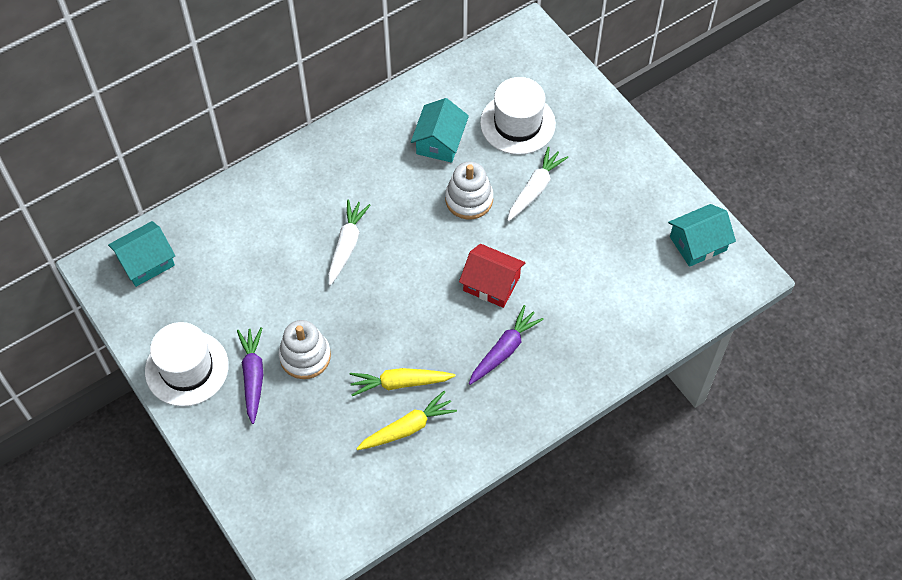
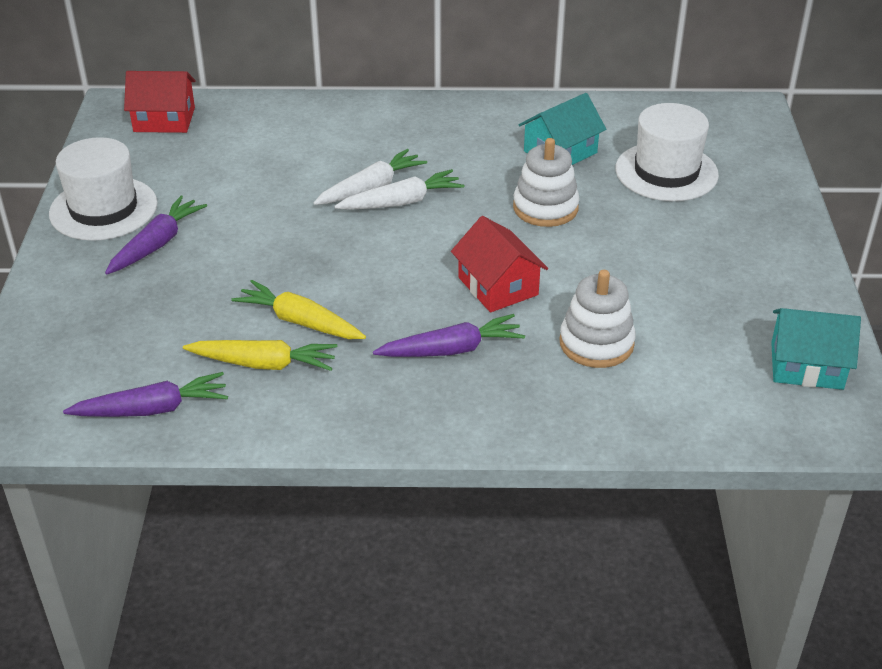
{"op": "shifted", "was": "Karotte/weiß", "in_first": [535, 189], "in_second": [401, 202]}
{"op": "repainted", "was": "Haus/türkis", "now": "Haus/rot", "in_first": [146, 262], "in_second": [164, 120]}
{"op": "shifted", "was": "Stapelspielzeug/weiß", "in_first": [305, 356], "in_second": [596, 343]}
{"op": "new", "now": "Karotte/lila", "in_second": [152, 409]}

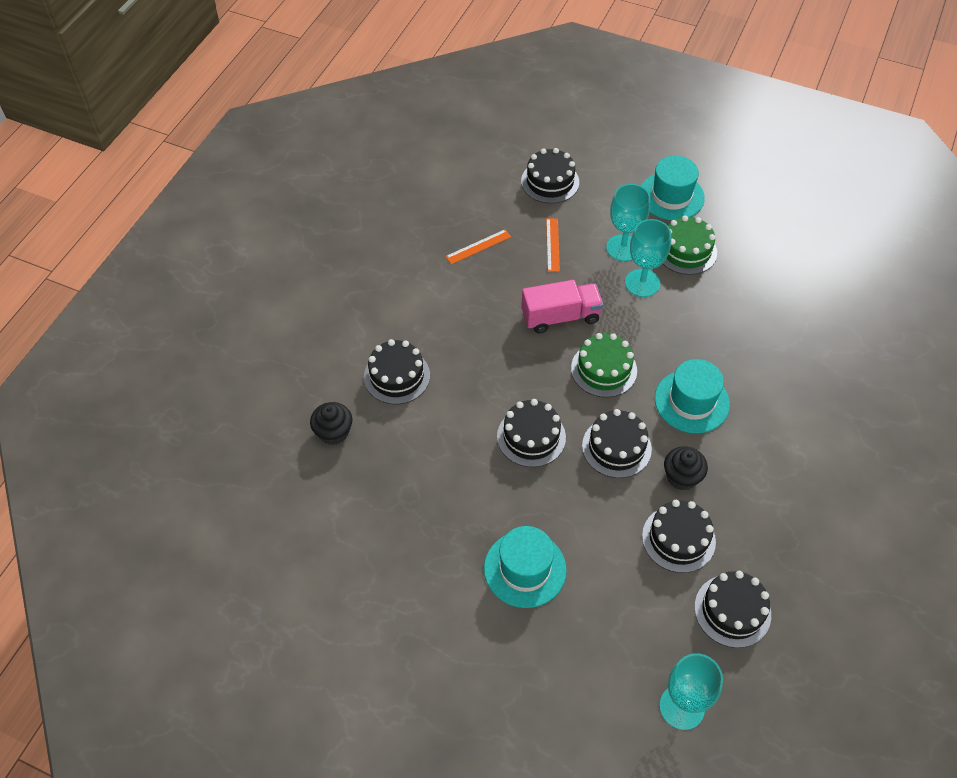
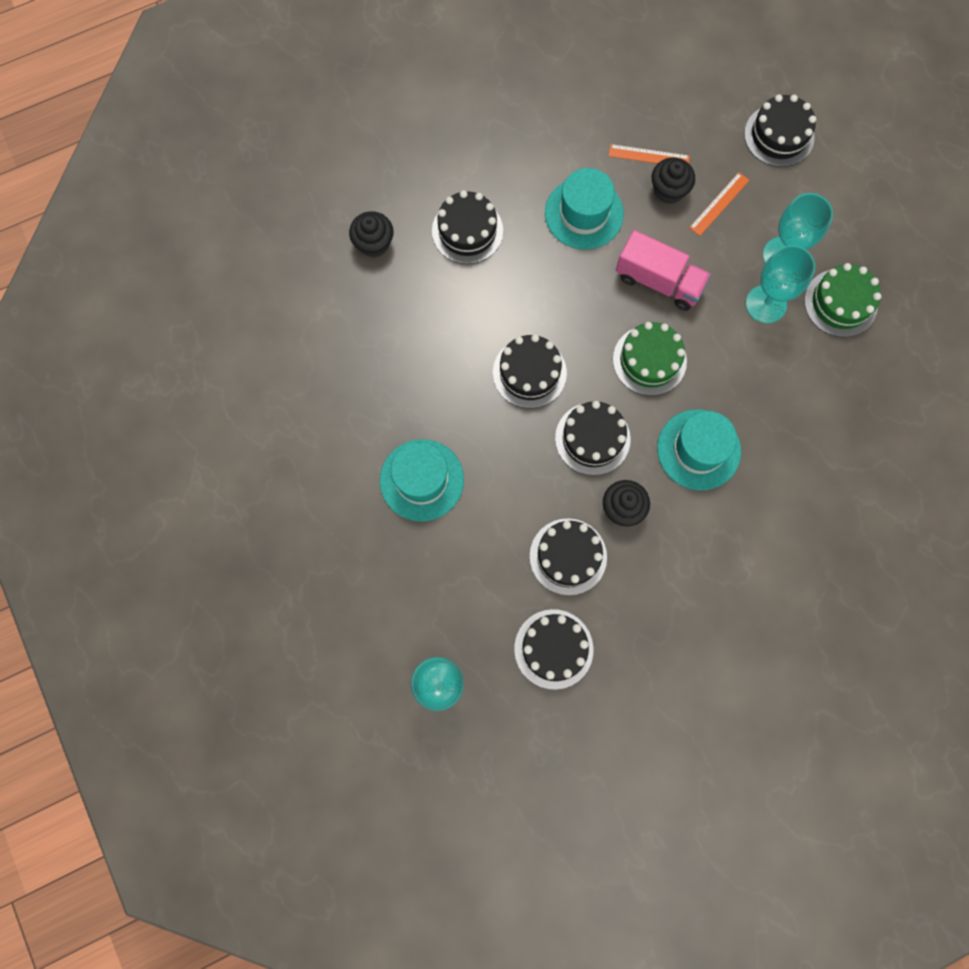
{"op": "shifted", "was": "Hut/türkis", "in_first": [671, 196], "in_second": [584, 213]}
{"op": "new", "now": "Muffin/schwarz", "in_second": [669, 190]}

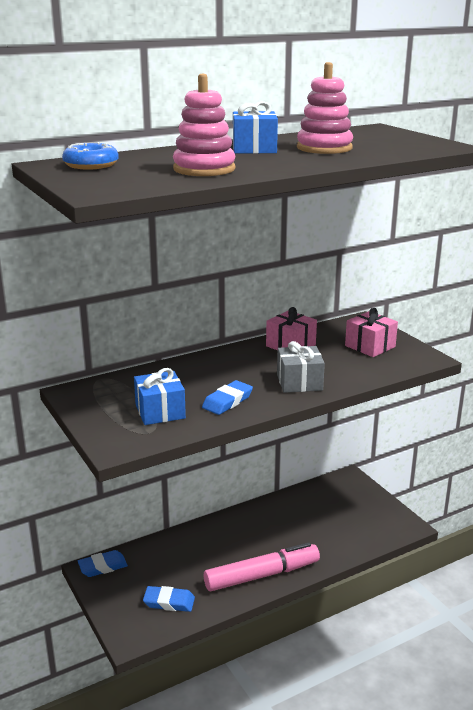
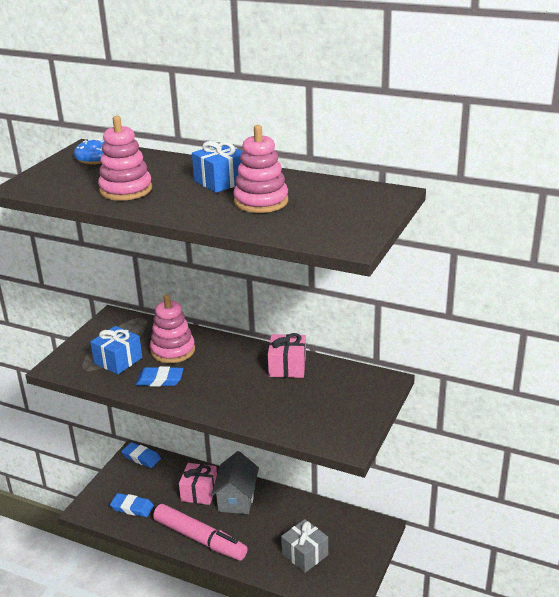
{"op": "shifted", "was": "Geschenk/rosa", "in_first": [370, 346], "in_second": [199, 492]}
{"op": "shifted", "was": "Geschenk/grau", "in_first": [299, 382], "in_second": [305, 554]}
{"op": "rotated", "was": "Radiergummi/blau", "in_first": [169, 602], "in_second": [132, 507], "clockwise": -45}
{"op": "new", "now": "Stapelspielzeug/rosa", "in_second": [173, 351]}
{"op": "new", "now": "Haus/grau", "in_second": [236, 499]}

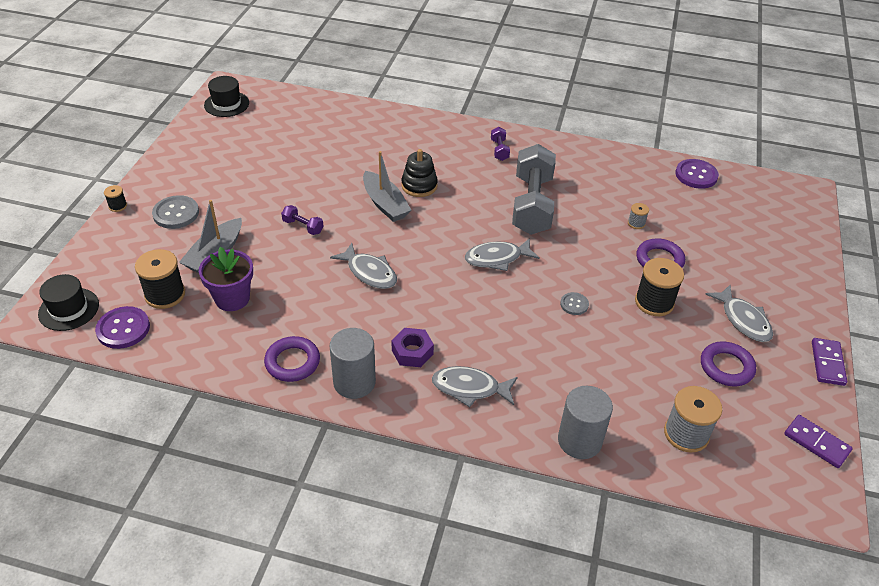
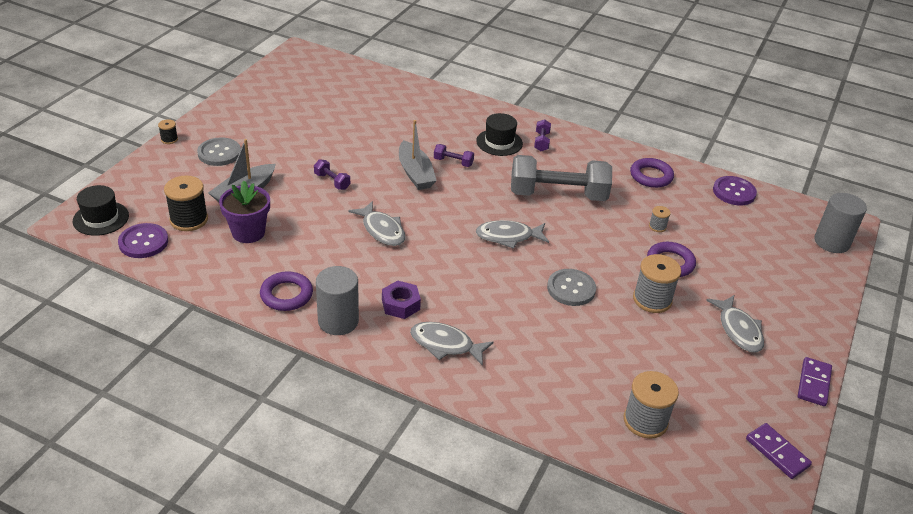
{"op": "shifted", "was": "Hut/schwarz", "in_first": [226, 104], "in_second": [499, 142]}
{"op": "rotated", "was": "Hantel/grau", "in_first": [532, 205], "in_second": [558, 195], "clockwise": 75}
{"op": "swapped", "was": "Stapelspielzeug/schwarz", "now": "Hantel/lila", "in_first": [419, 186], "in_second": [453, 162]}
{"op": "repainted", "was": "Garnrolle/schwarz", "now": "Garnrolle/grau", "in_first": [654, 302], "in_second": [652, 299]}
{"op": "scaled", "was": "Knopf/grau", "in_first": [574, 304], "in_second": [571, 289], "ratio": 1.73}
{"op": "shifted", "was": "Ring/lila", "in_first": [726, 367], "in_second": [651, 176]}
{"op": "shifted", "was": "Vollzylinder/grau", "in_first": [579, 441], "in_second": [831, 242]}

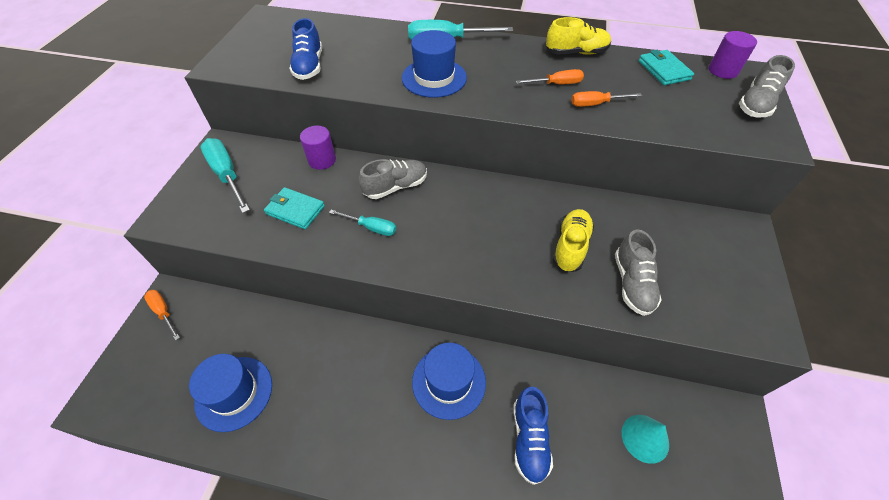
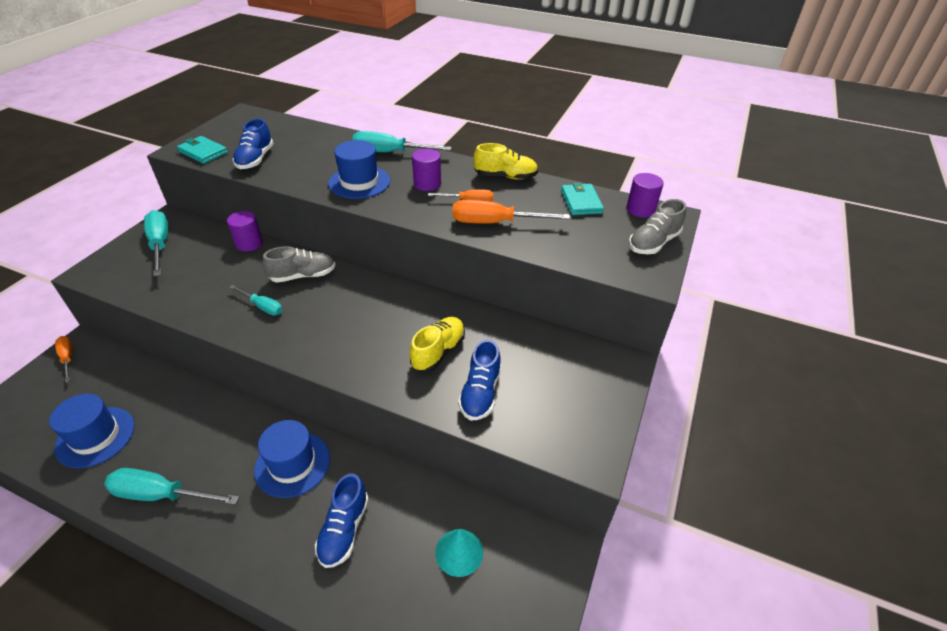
{"op": "scaled", "was": "Schraubenzieher/orange", "in_first": [596, 104], "in_second": [495, 223], "ratio": 1.69}
{"op": "shifted", "was": "Geldbörse/türkis", "in_first": [295, 210], "in_second": [203, 152]}
{"op": "repainted", "was": "Schuh/grau", "now": "Schuh/blau", "in_first": [632, 283], "in_second": [480, 393]}
{"op": "new", "now": "Vollzylinder/lila", "in_second": [427, 184]}
{"op": "new", "now": "Schraubenzieher/türkis", "in_second": [161, 495]}

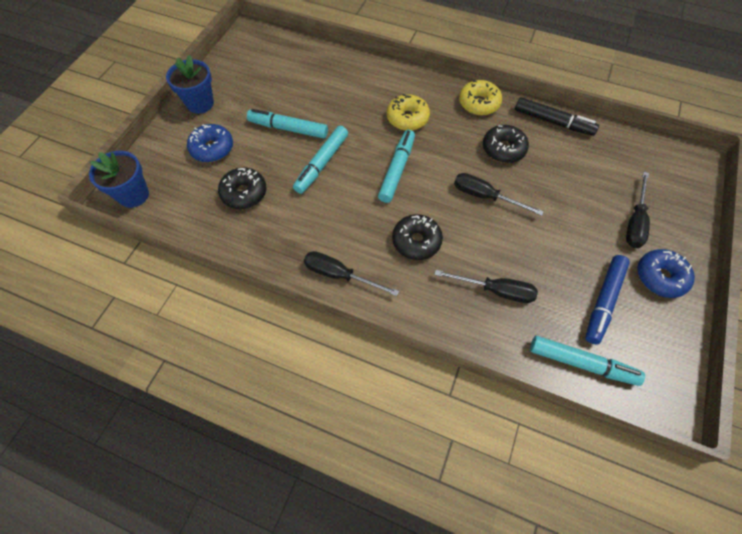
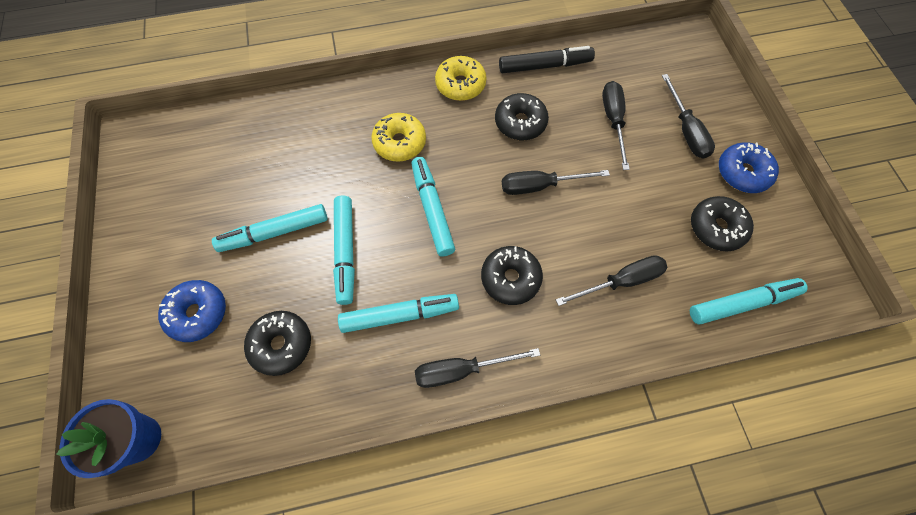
{"op": "gone", "was": "Blumentopf/blau", "in_first": [200, 103]}
{"op": "swapped", "was": "Filzstift/blau", "now": "Donut/schwarz", "in_first": [603, 301], "in_second": [716, 228]}
{"op": "new", "now": "Schraubenzieher/schwarz", "in_second": [613, 121]}
{"op": "new", "now": "Filzstift/türkis", "in_second": [399, 315]}

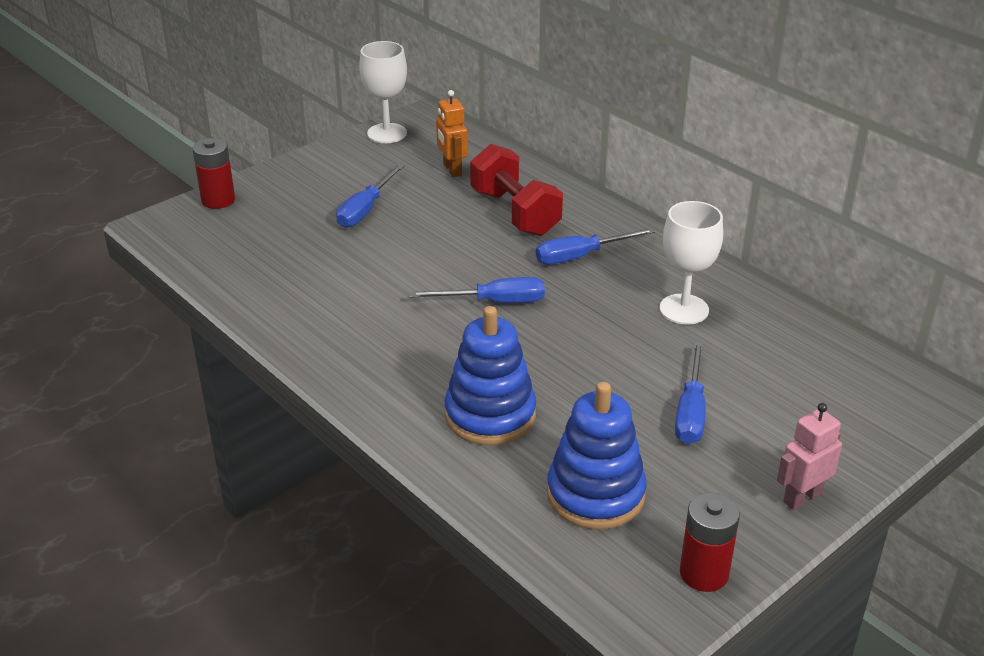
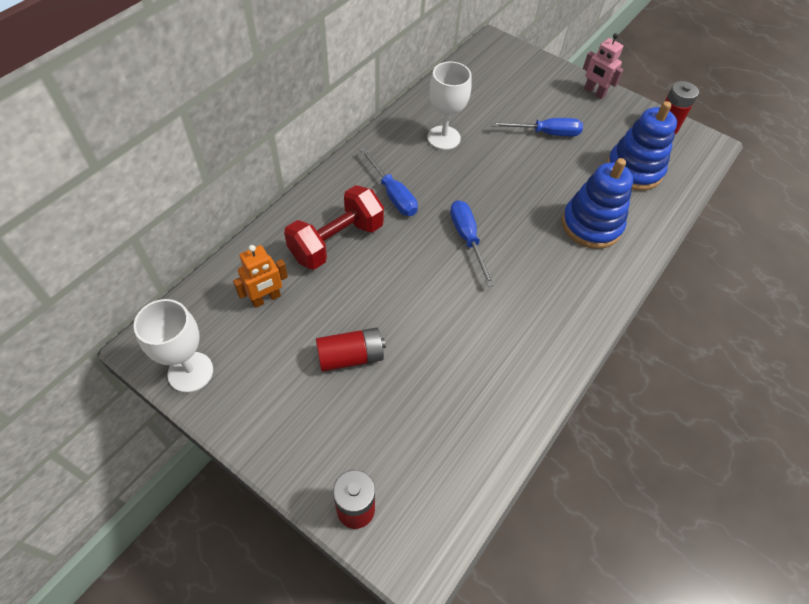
{"op": "swapped", "was": "Schraubenzieher/blau", "now": "Batterie/rot", "in_first": [365, 209], "in_second": [350, 356]}

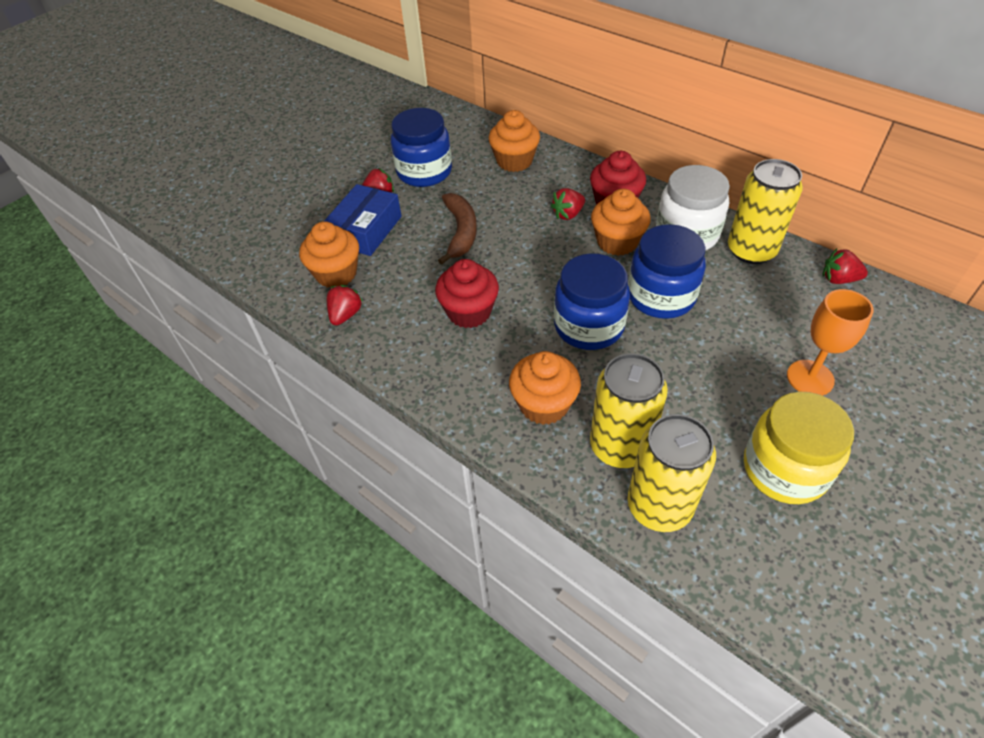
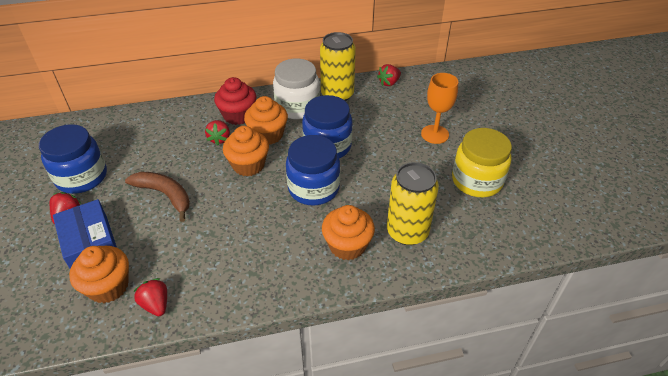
{"op": "shifted", "was": "Muffin/orange", "in_first": [514, 161], "in_second": [248, 165]}
{"op": "gone", "was": "Muffin/rot", "in_first": [469, 312]}
{"op": "gone", "was": "Dose/gelb", "in_first": [659, 506]}

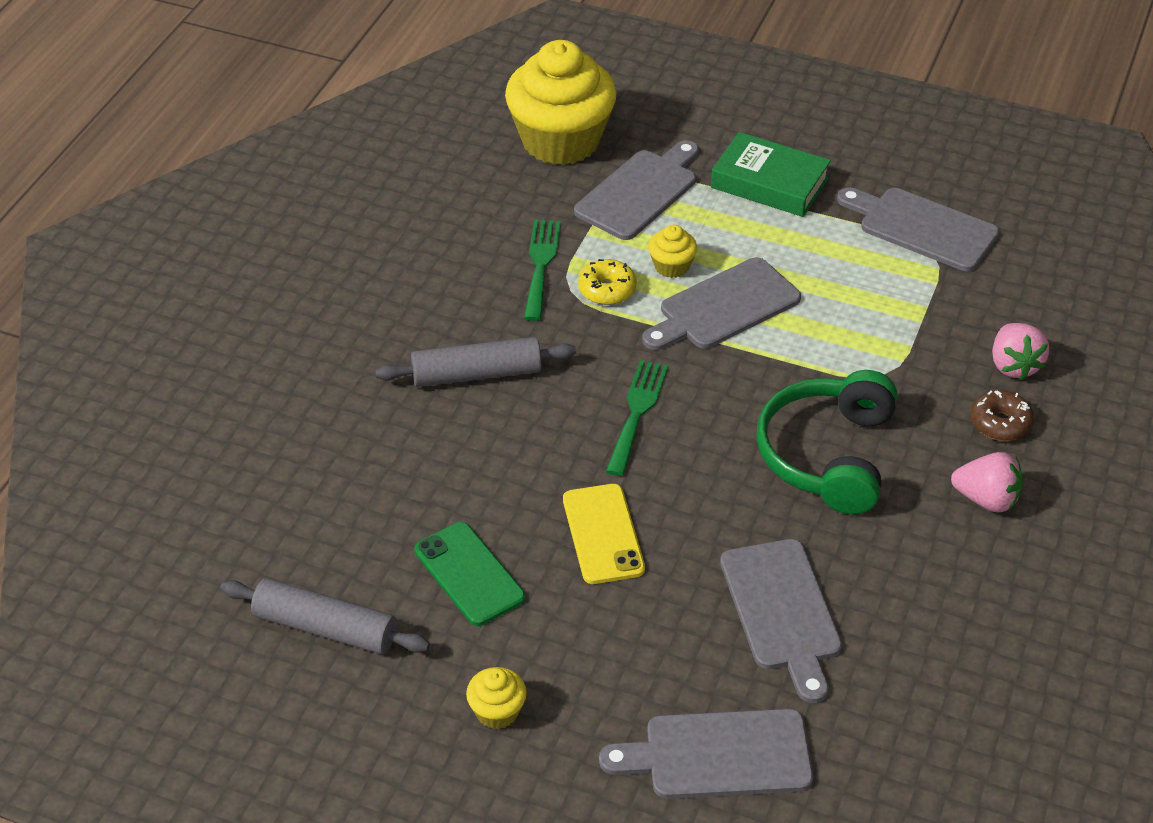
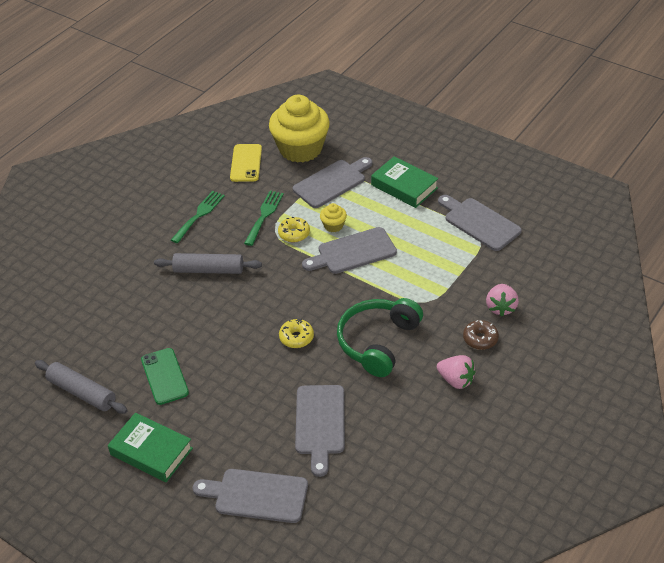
{"op": "shifted", "was": "Gabel/grün", "in_first": [637, 412], "in_second": [199, 215]}
{"op": "shifted", "was": "Handy/gelb", "in_first": [603, 534], "in_second": [246, 163]}
{"op": "swapped", "was": "Muffin/gelb", "now": "Buch/grün", "in_first": [497, 711], "in_second": [151, 451]}
{"op": "new", "now": "Donut/gelb", "in_second": [296, 337]}

